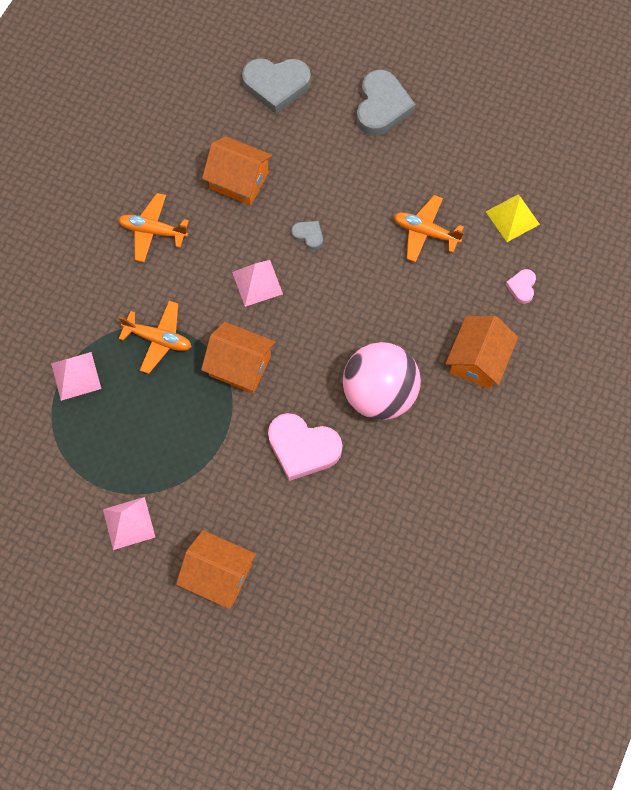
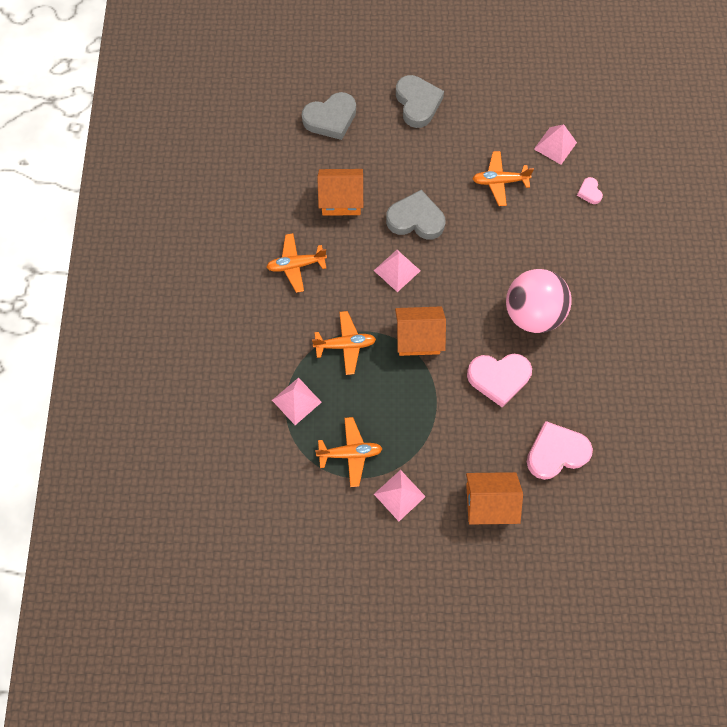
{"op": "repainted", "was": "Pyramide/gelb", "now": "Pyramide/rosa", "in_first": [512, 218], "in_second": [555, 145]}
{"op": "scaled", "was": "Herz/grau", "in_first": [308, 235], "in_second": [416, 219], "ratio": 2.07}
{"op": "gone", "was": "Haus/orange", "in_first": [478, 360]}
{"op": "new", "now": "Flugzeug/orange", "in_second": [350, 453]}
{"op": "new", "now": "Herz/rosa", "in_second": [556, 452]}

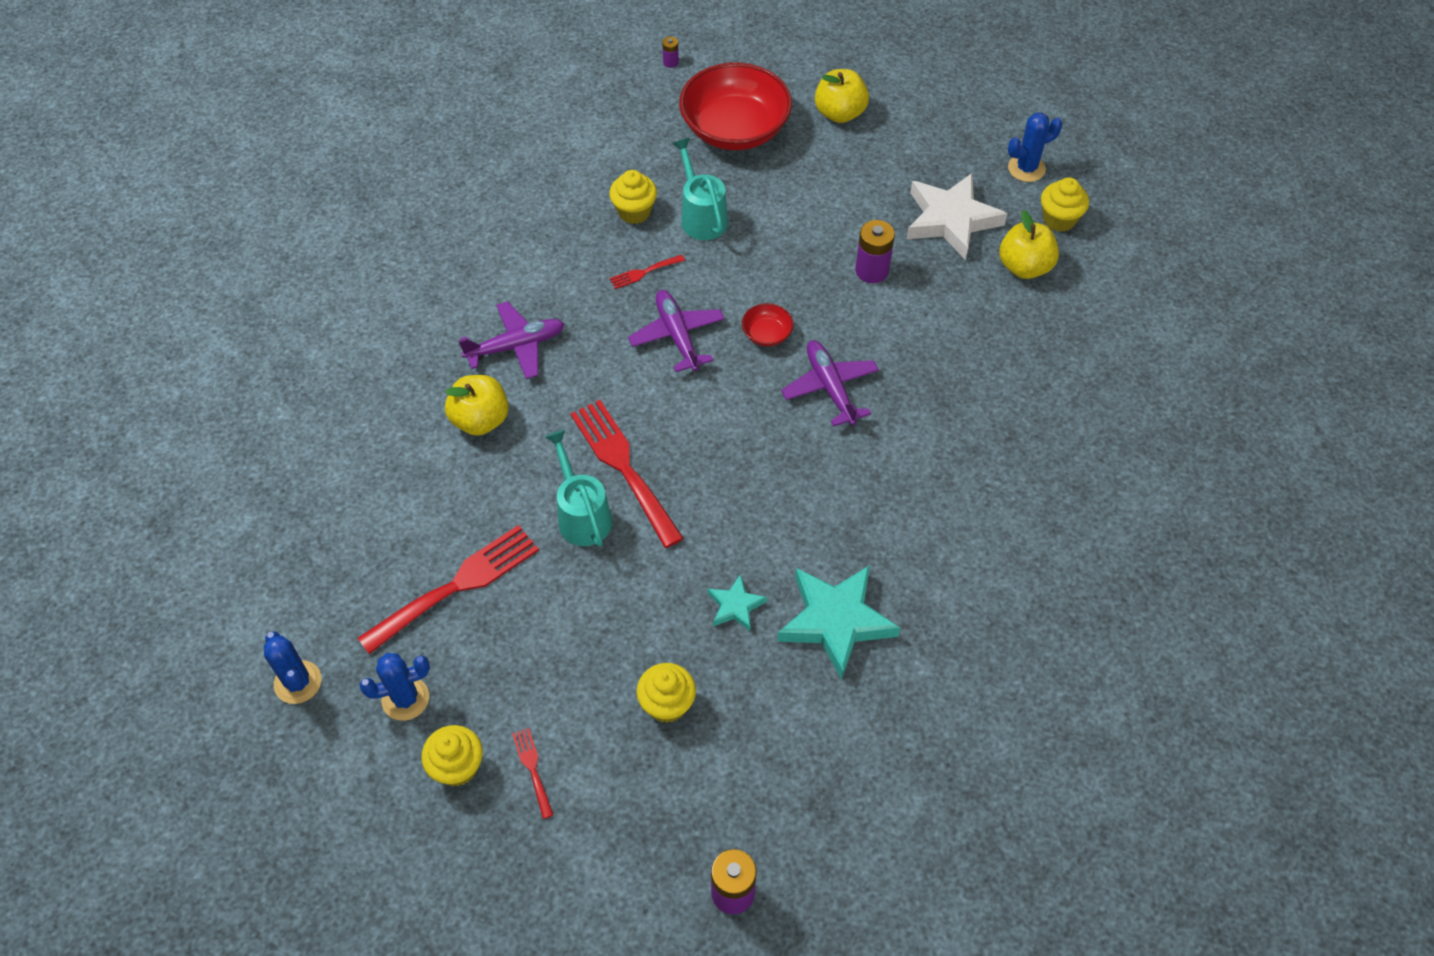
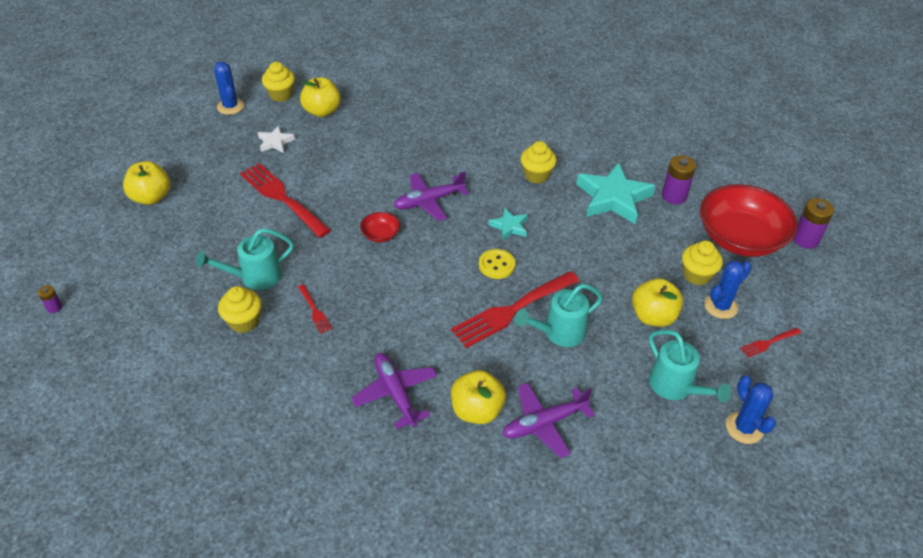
{"op": "shifted", "was": "Schüssel/rot", "in_first": [735, 129], "in_second": [740, 238]}
{"op": "scaled", "was": "Stern/weiß", "in_first": [951, 220], "in_second": [275, 142], "ratio": 0.5}
{"op": "shifted", "was": "Batterie/lila", "in_first": [872, 271], "in_second": [674, 196]}
{"op": "shifted", "was": "Flugzeug/lila", "in_first": [677, 335], "in_second": [544, 423]}
{"op": "shifted", "was": "Gabel/rot", "in_first": [457, 585], "in_second": [282, 198]}
{"op": "shifted", "was": "Stern/türkis", "in_first": [735, 606], "in_second": [509, 226]}
{"op": "shifted", "was": "Kaktus/blau", "in_first": [298, 682], "in_second": [720, 306]}
{"op": "shifted", "was": "Muffin/gelb", "in_first": [457, 767], "in_second": [536, 175]}
{"op": "new", "now": "Knopf/gelb", "in_second": [496, 265]}
{"op": "new", "now": "Apfel/gelb", "in_second": [653, 316]}
{"op": "new", "now": "Gießkanne/türkis", "in_second": [676, 387]}

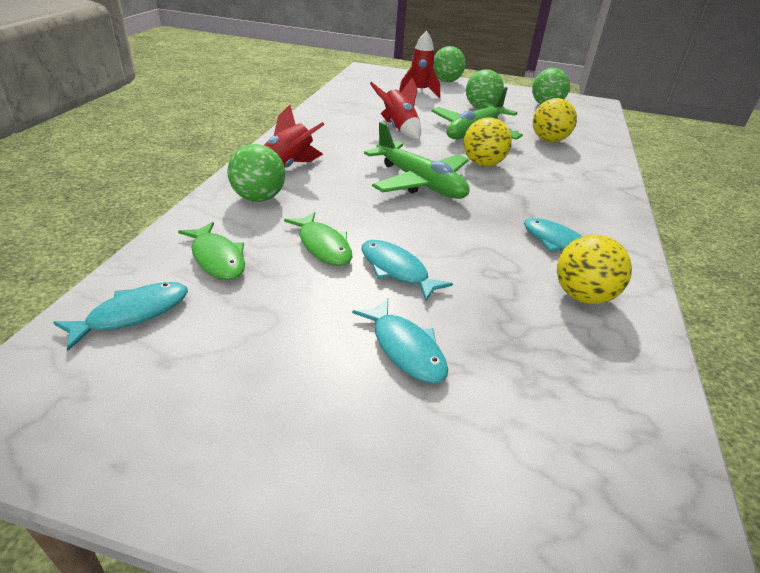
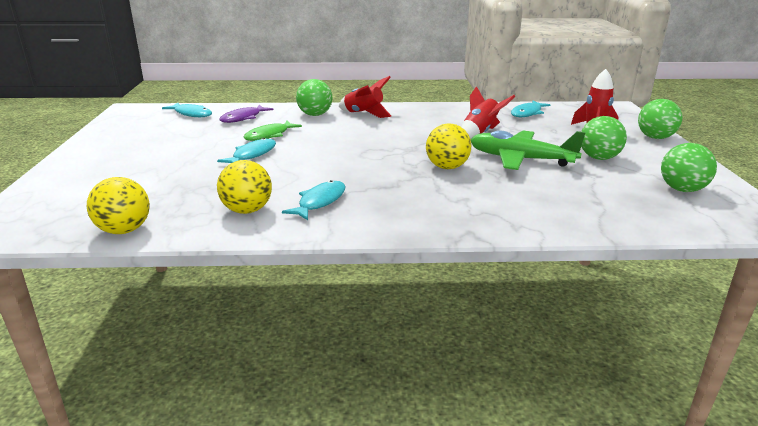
{"op": "shifted", "was": "Ball/gelb", "in_first": [548, 140], "in_second": [124, 230]}
{"op": "gone", "was": "Flugzeug/grün", "in_first": [420, 183]}
{"op": "repainted", "was": "Fisch/grün", "now": "Fisch/lila", "in_first": [217, 258], "in_second": [243, 118]}
{"op": "shifted", "was": "Fisch/türkis", "in_first": [405, 348], "in_second": [527, 113]}

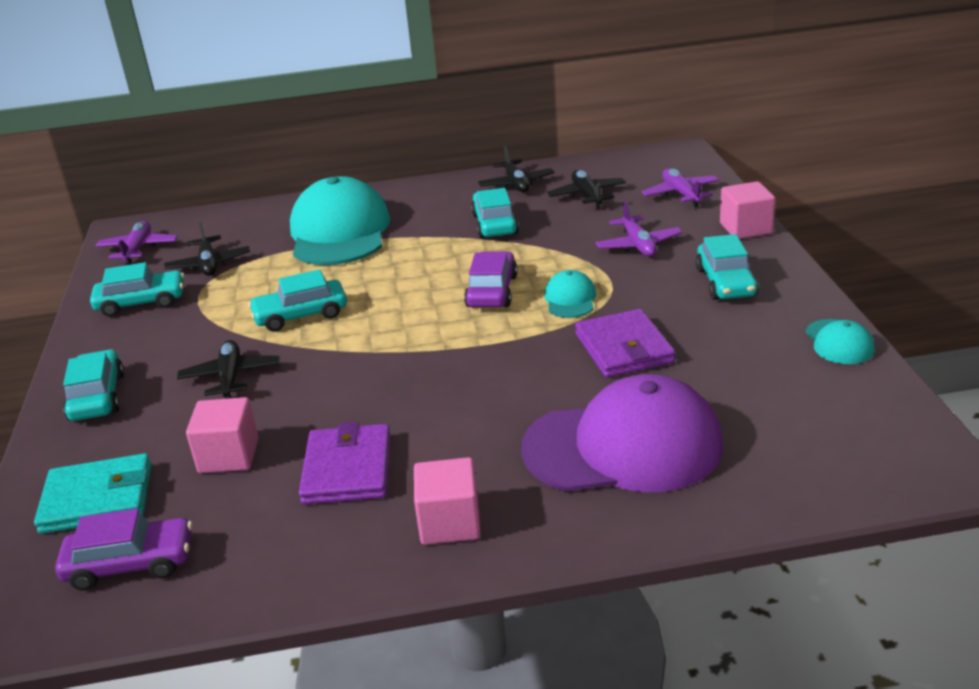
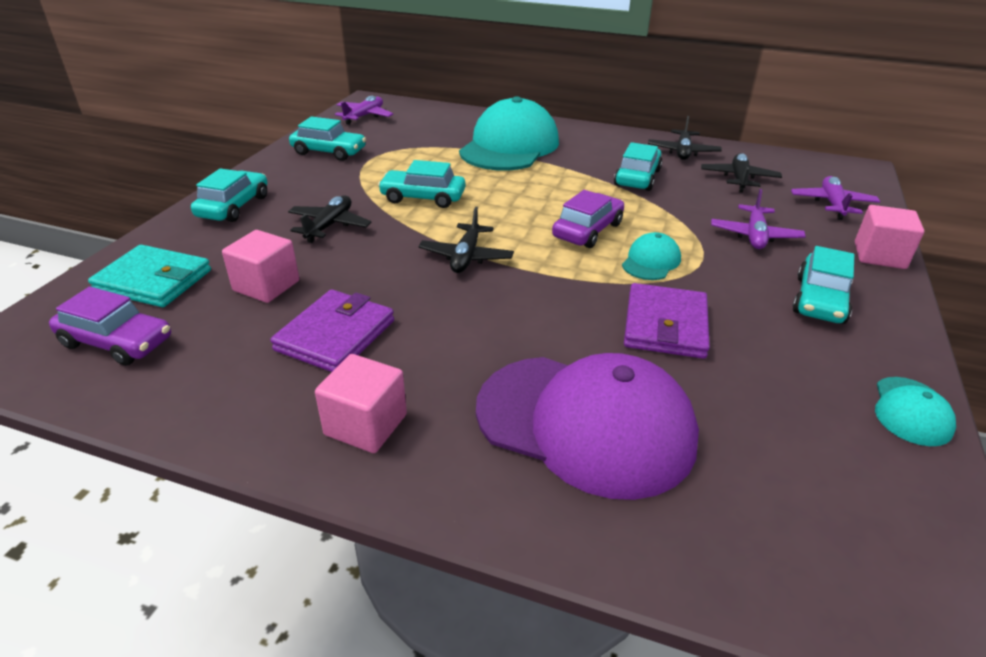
{"op": "shifted", "was": "Flugzeug/schwarz", "in_first": [209, 264], "in_second": [466, 257]}

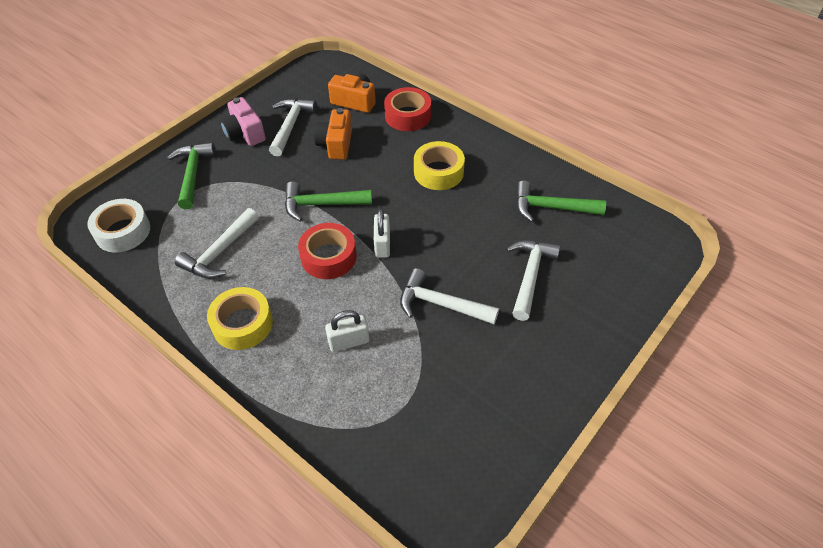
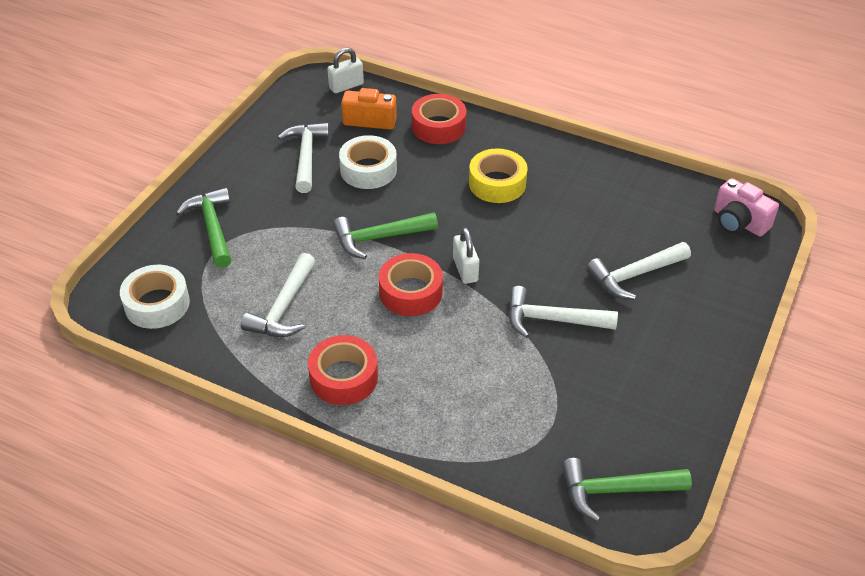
{"op": "shifted", "was": "Kamera/rosa", "in_first": [245, 133], "in_second": [739, 222]}
{"op": "swapped", "was": "Kamera/orange", "now": "Klebeband/weiß", "in_first": [336, 144], "in_second": [368, 170]}
{"op": "shifted", "was": "Hammer/grün", "in_first": [550, 208], "in_second": [615, 490]}
{"op": "rotated", "was": "Hammer/weiß", "in_first": [530, 275], "in_second": [634, 275], "clockwise": -120}
{"op": "repainted", "was": "Klebeband/gelb", "now": "Klebeband/rot", "in_first": [242, 324], "in_second": [343, 377]}
{"op": "shifted", "was": "Vorhängeschloss/weiß", "in_first": [349, 342], "in_second": [346, 86]}

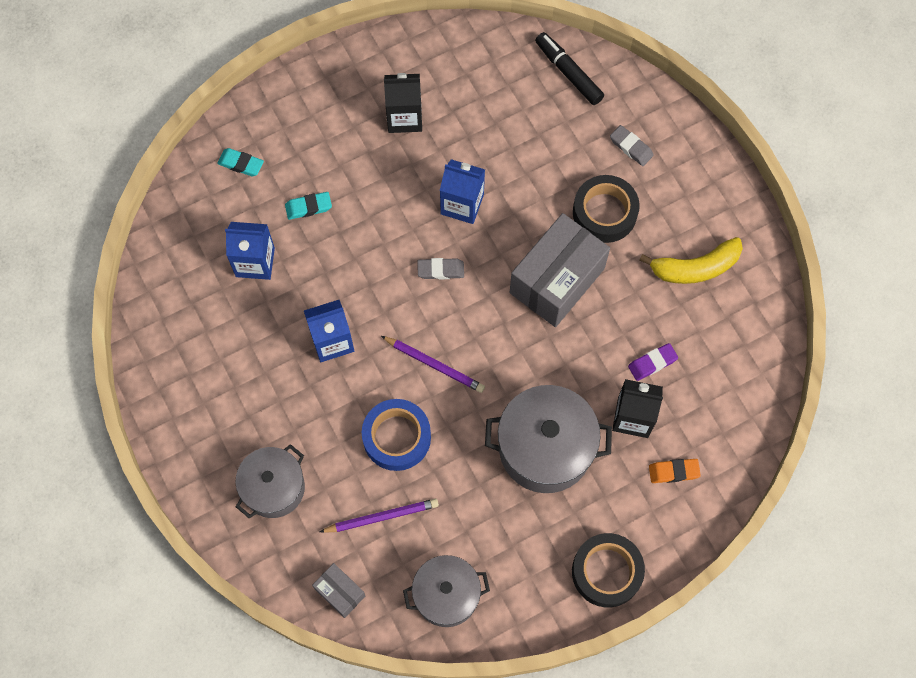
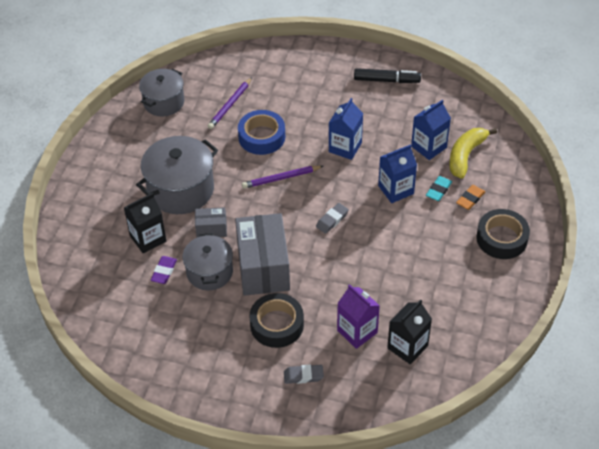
{"op": "shifted", "was": "Filzstift/schwarz", "in_first": [568, 72], "in_second": [386, 80]}
{"op": "shifted", "was": "Getränkekarton/schwarz", "in_first": [404, 117], "in_second": [407, 347]}
{"op": "gone", "was": "Radiergummi/türkis", "in_first": [241, 164]}
{"op": "shifted", "was": "Getränkekarton/blau", "in_first": [462, 204], "in_second": [396, 190]}
{"op": "shifted", "was": "Banane/gelb", "in_first": [695, 268], "in_second": [465, 156]}
{"op": "shifted", "was": "Kochtopf/grau", "in_first": [274, 488], "in_second": [209, 272]}
{"op": "shifted", "was": "Radiergummi/orange", "in_first": [673, 472], "in_second": [470, 199]}
{"op": "shifted", "was": "Klebeband/schwarz", "in_first": [606, 572], "in_second": [501, 238]}
{"op": "shifted", "was": "Schachtel/grau", "in_first": [340, 592], "in_second": [211, 229]}
{"op": "new", "now": "Getränkekarton/lila", "in_second": [357, 331]}

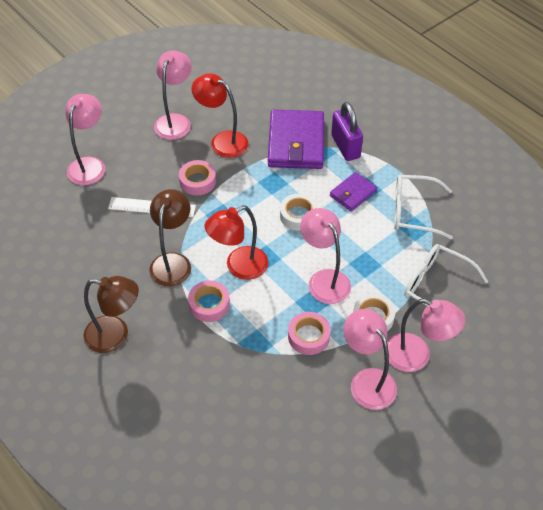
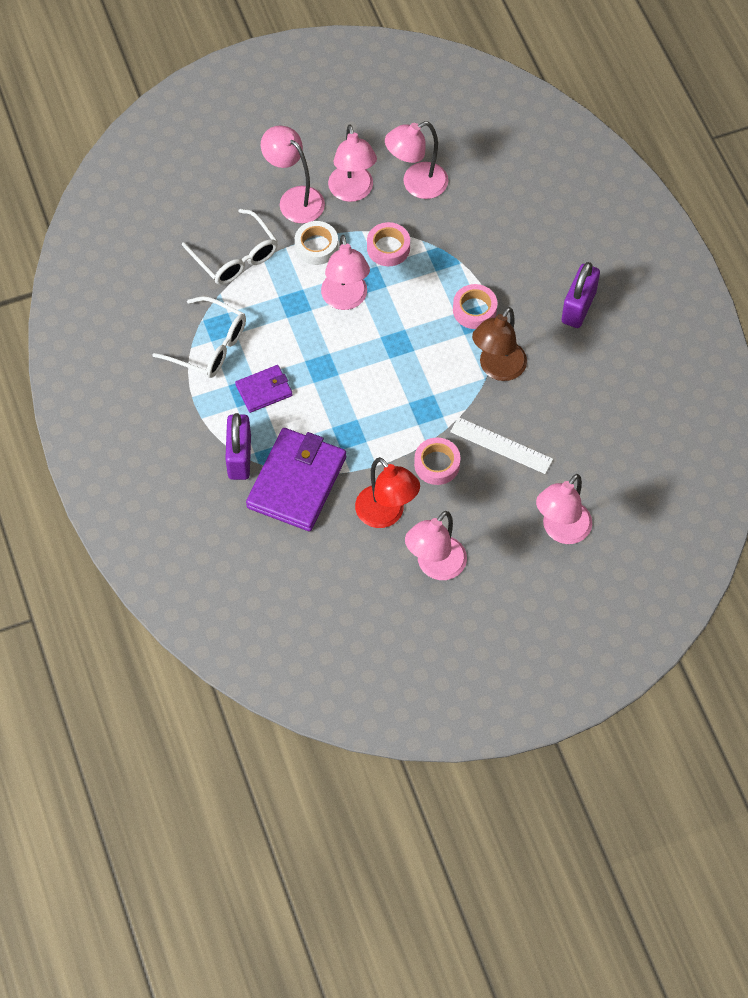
{"op": "gone", "was": "Klebeband/weiß", "in_first": [298, 215]}
{"op": "gone", "was": "Lampe/rot", "in_first": [239, 267]}
{"op": "swapped", "was": "Lampe/braun", "now": "Vorhängeschloss/lila", "in_first": [116, 335], "in_second": [578, 307]}
{"op": "new", "now": "Lampe/rosa", "in_second": [416, 184]}

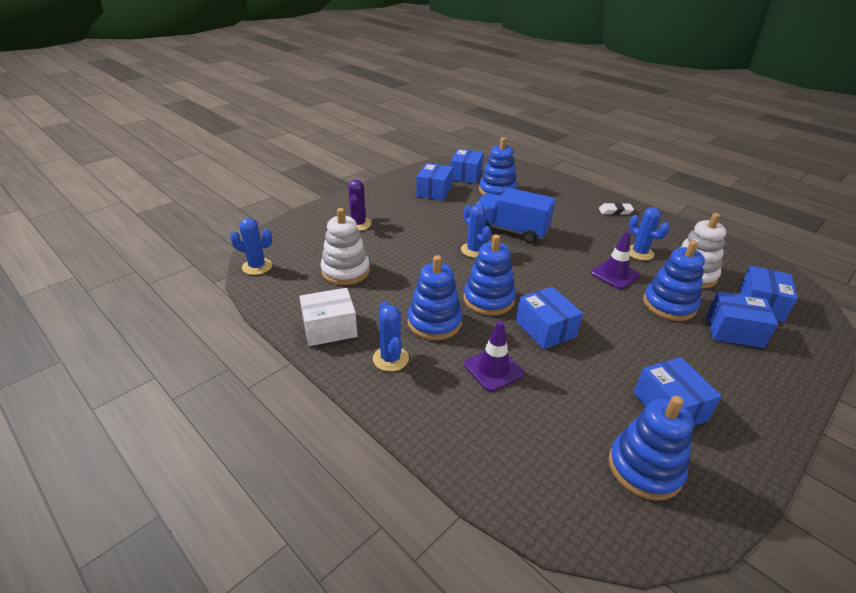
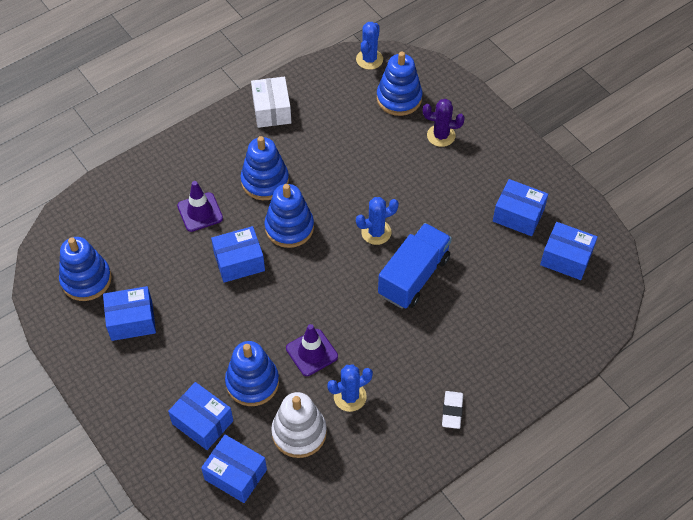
{"op": "shifted", "was": "Stapelspielzeug/blau", "in_first": [497, 191], "in_second": [399, 98]}
{"op": "gone", "was": "Stapelspielzeug/weiß", "in_first": [345, 271]}
{"op": "rotated", "was": "Schachtel/blau", "in_first": [734, 331], "in_second": [202, 422], "clockwise": -75}
{"op": "gone", "was": "Kaktus/blau", "in_first": [390, 359]}

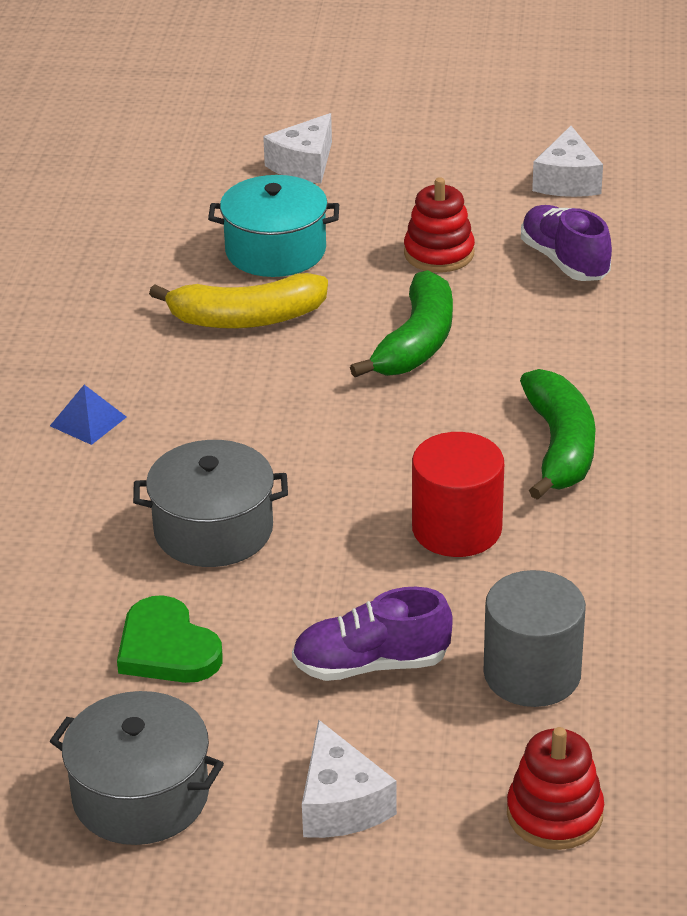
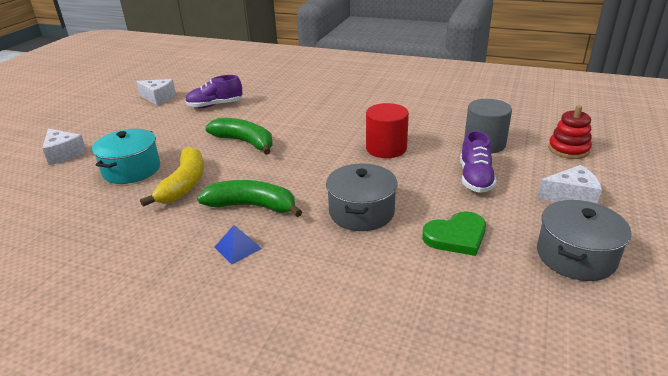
{"op": "gone", "was": "Stapelspielzeug/rot", "in_first": [439, 253]}
{"op": "shifted", "was": "Banane/grün", "in_first": [559, 446], "in_second": [252, 206]}

